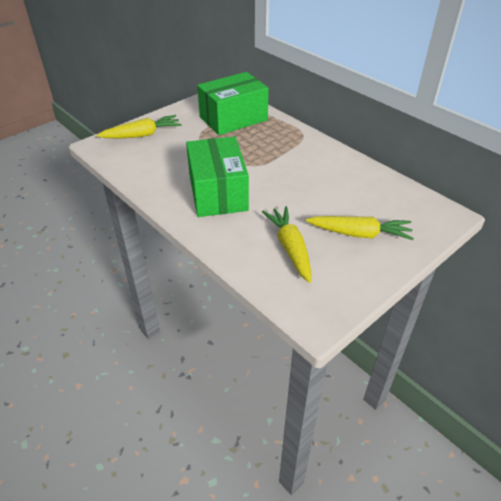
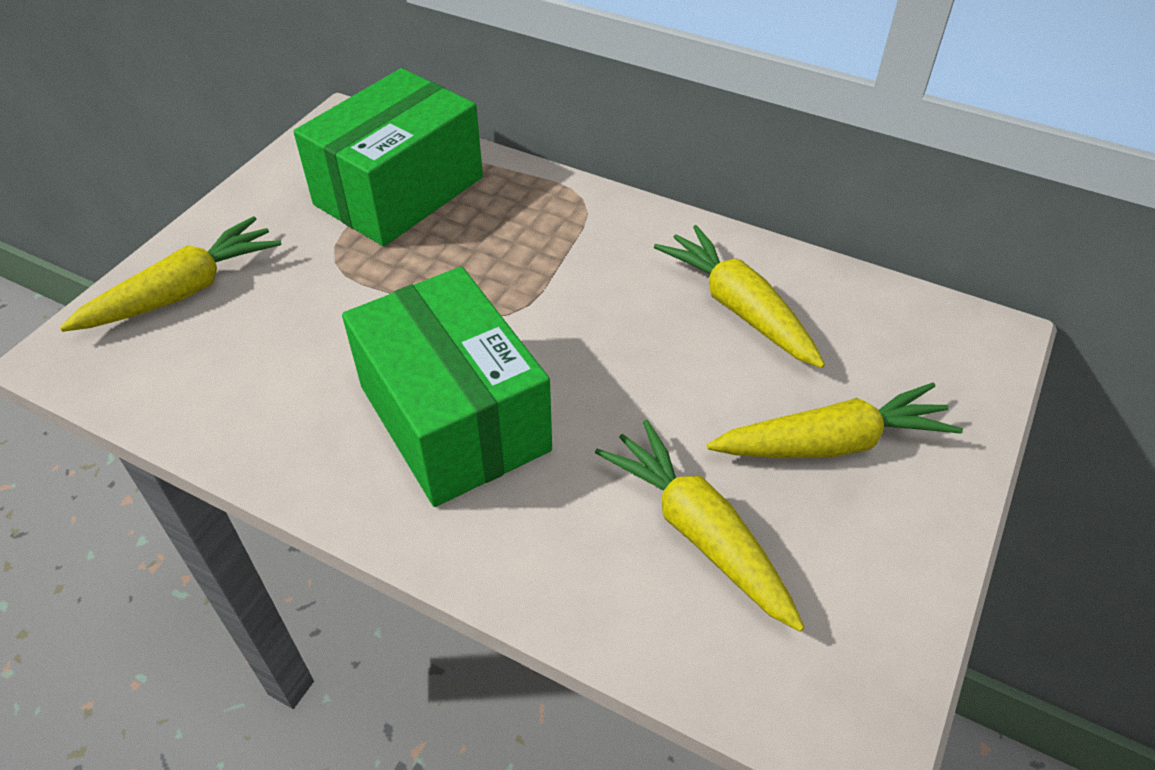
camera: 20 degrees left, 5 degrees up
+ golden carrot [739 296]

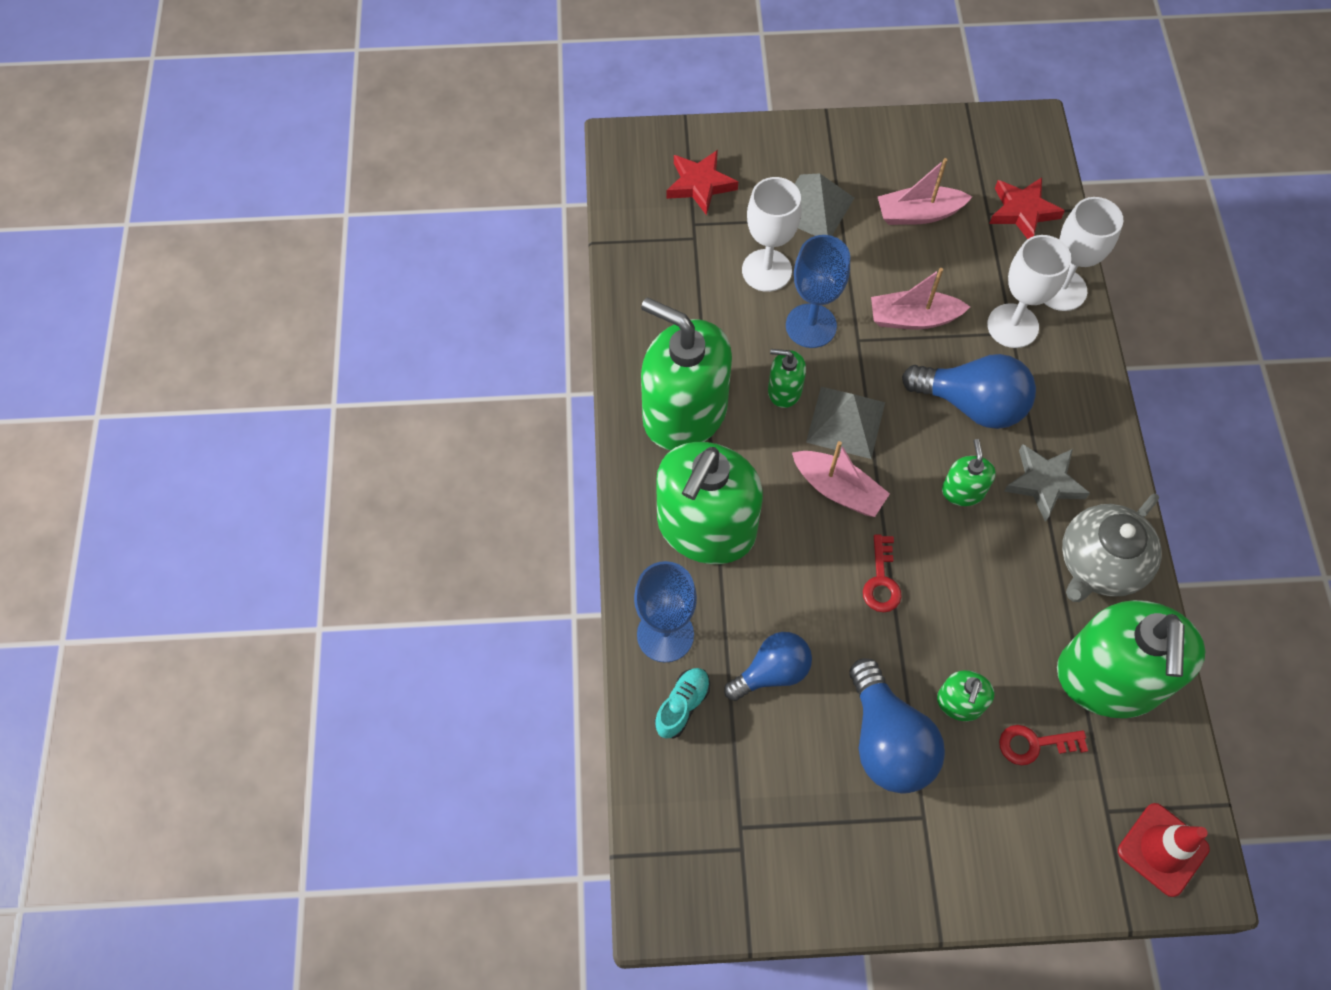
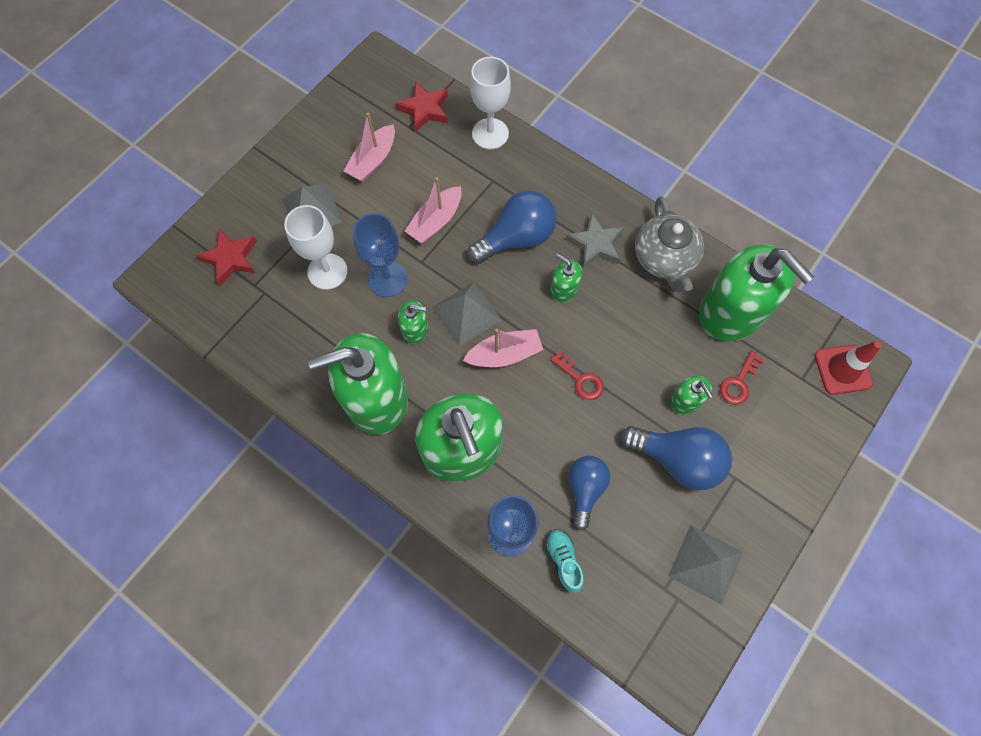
camera: 50 degrees left, 5 degrees up
- pure white wine glass [1029 291]
+ ash-grey solid pyramid [705 565]
~ emerald pump bottle [787 378] = [413 322] 135 degrees counterclockwise

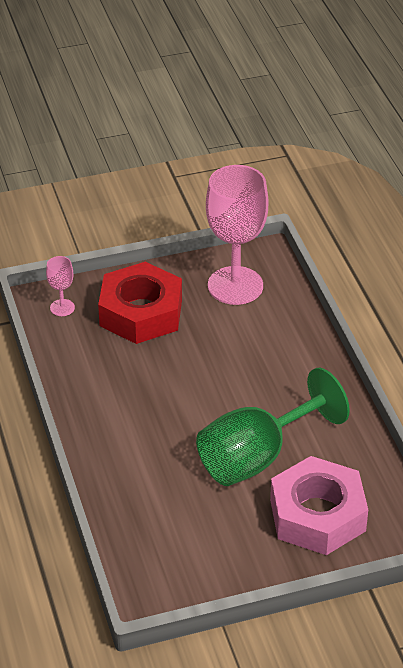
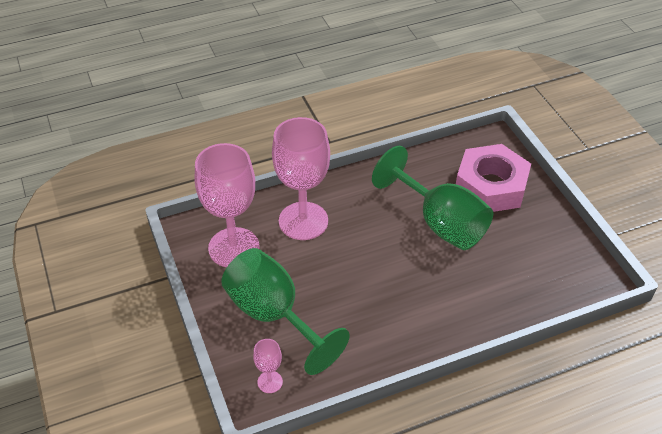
camera: 95 degrees left, 5 degrees up
+ rosy wine glass [301 178]
~ crimson hex nut [140 303] to emerald wine glass [285 311]

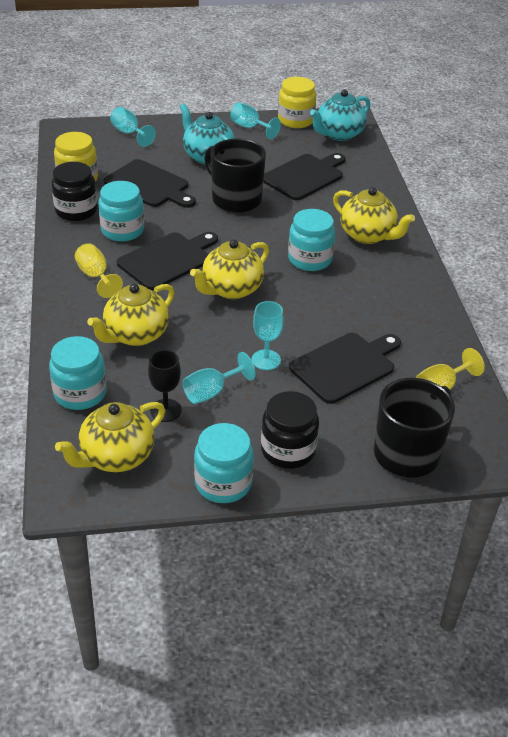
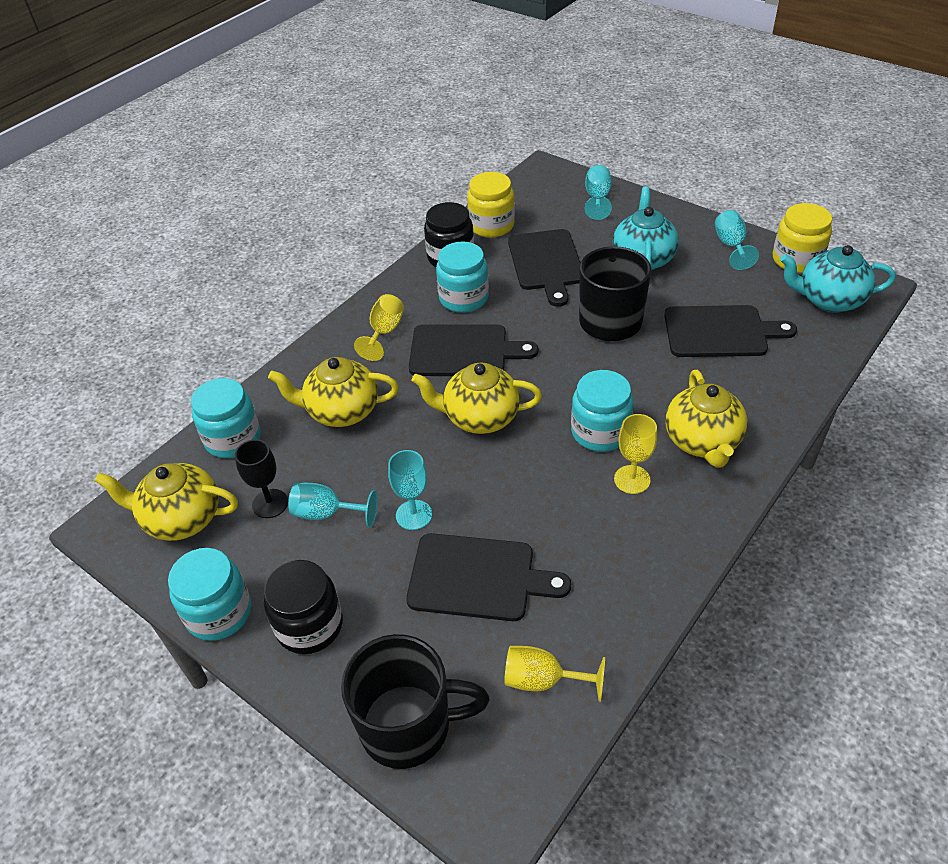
camera: 50 degrees right, 5 degrees up
+ golden wine glass [635 454]

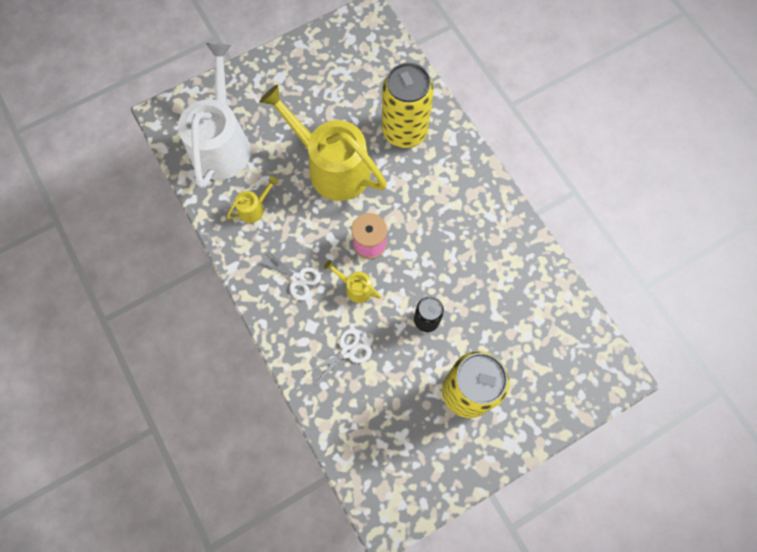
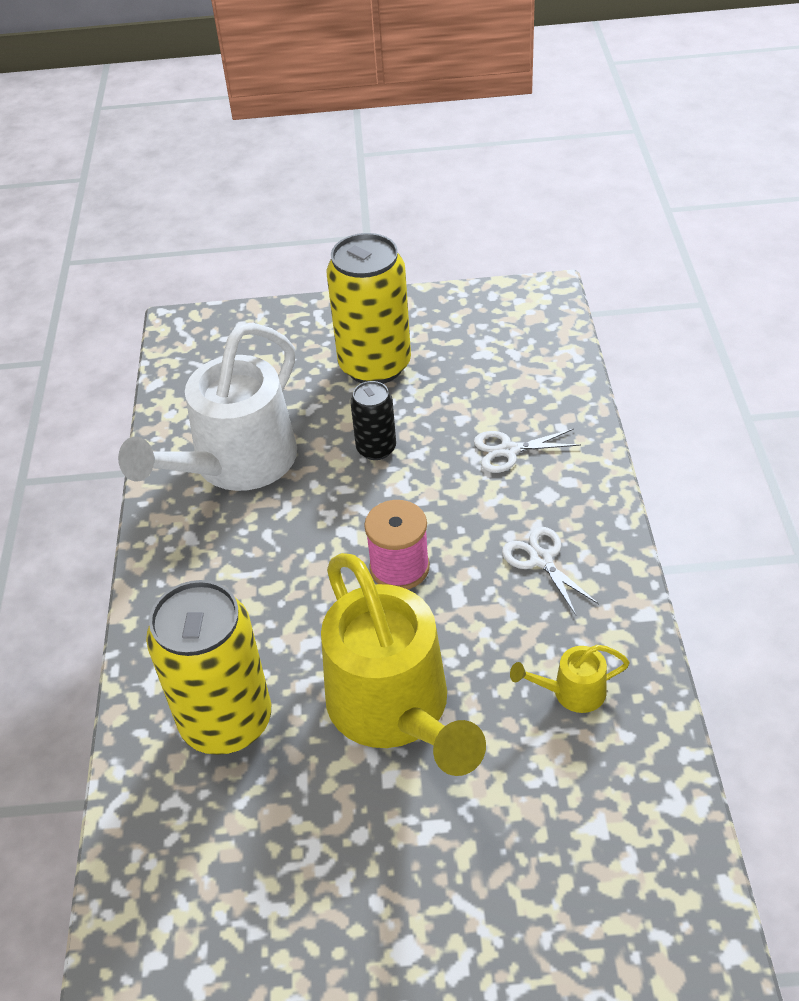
camera: 150 degrees left, 25 degrees down
- golden watering can [352 281]
~ pure white watering can [214 115] to [207 406]

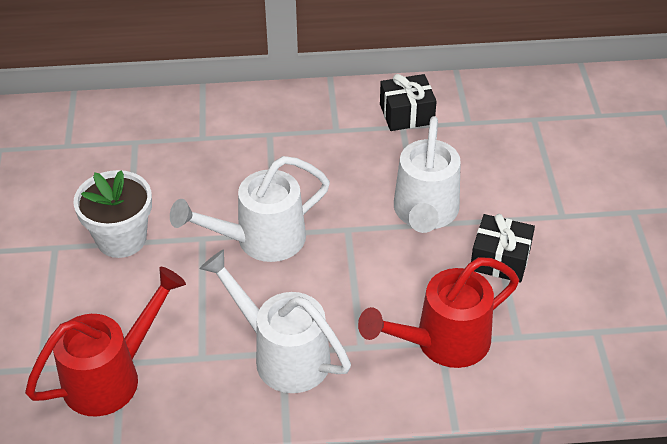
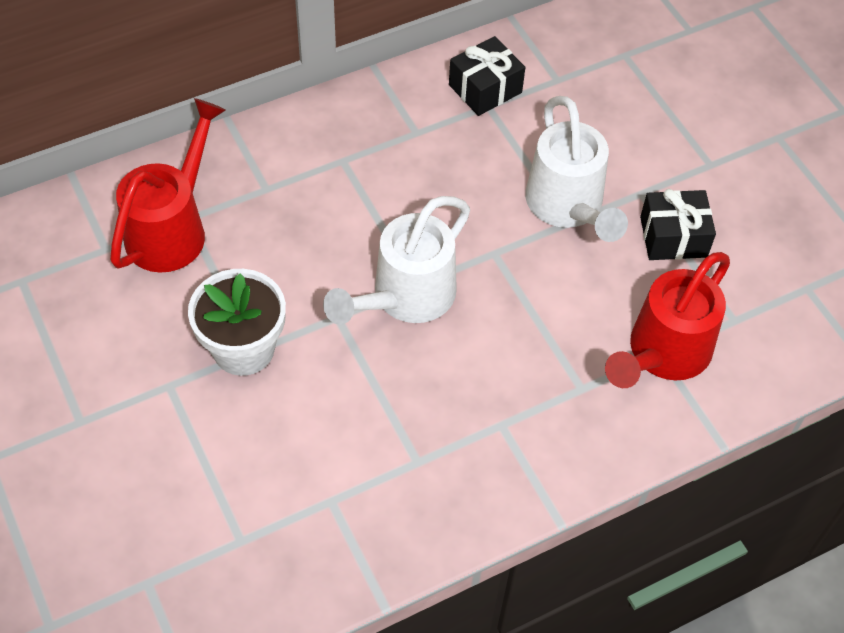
camera: 25 degrees left, 10 degrees up
- pure white watering can [275 321]
~ crimson watering can [105 342] to [168 185]

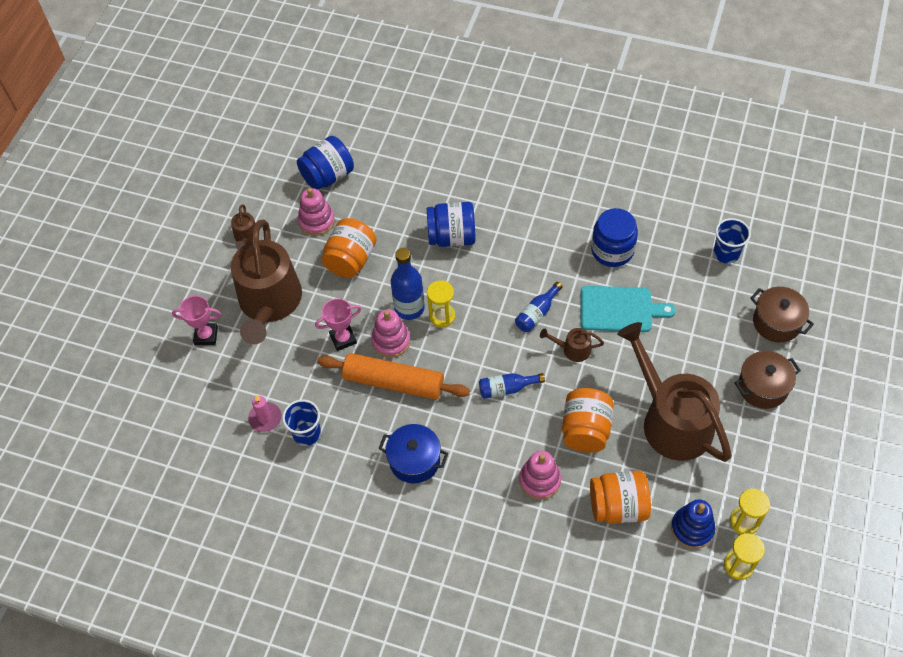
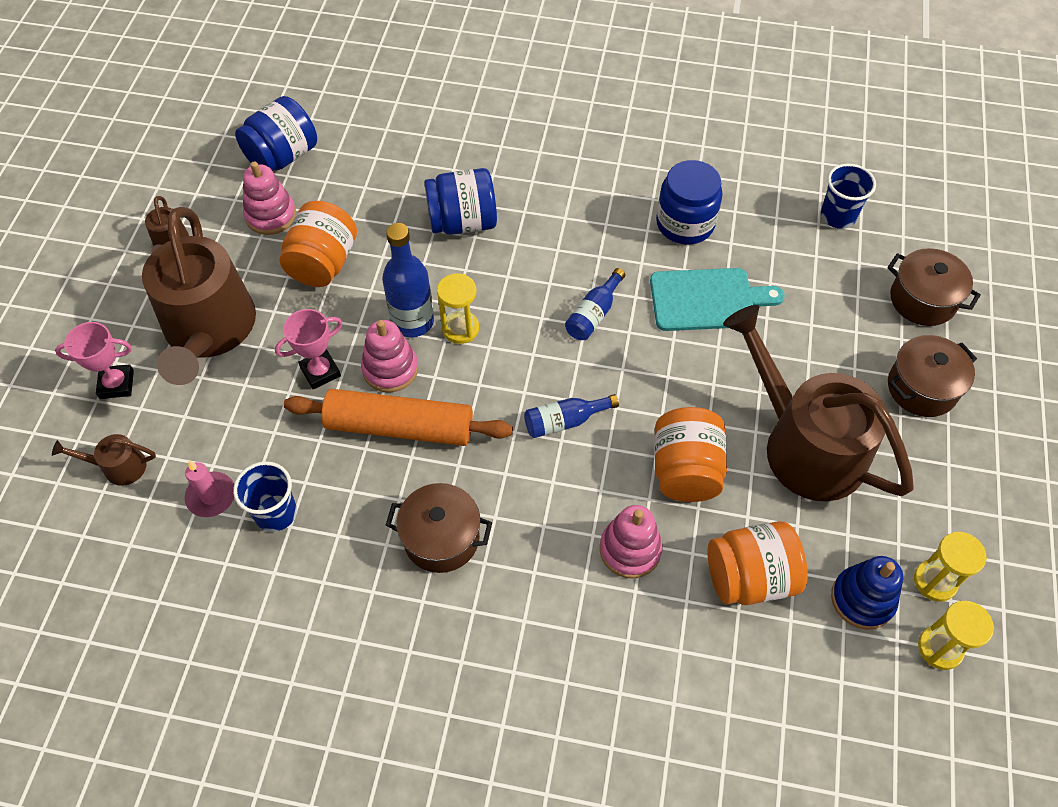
camera: 10 degrees left, 0 degrees up
~ dark brown watering can [572 345] to [104 460]
~ royal blue cooking pot [413 453] to dark brown cooking pot [439 528]

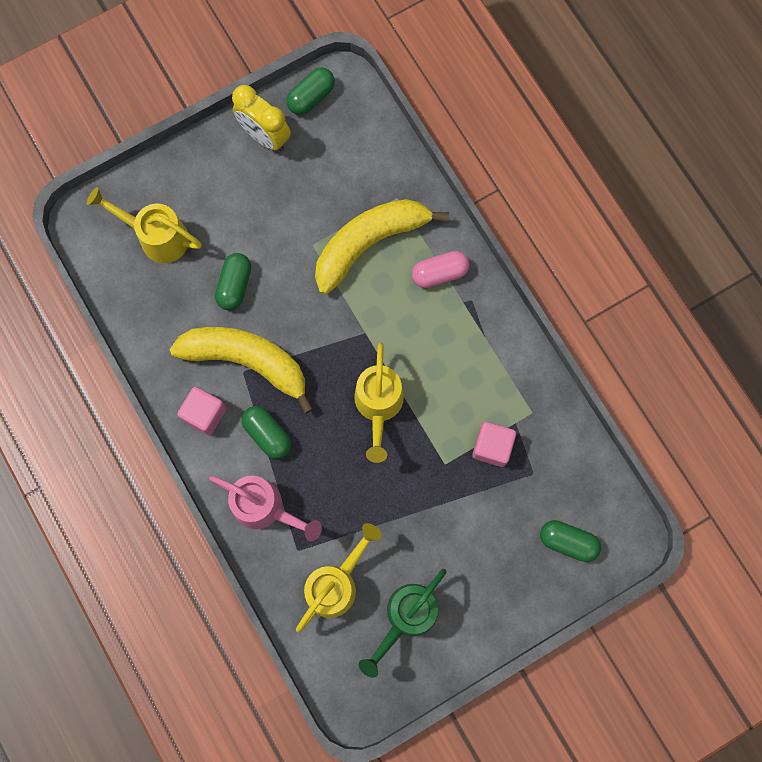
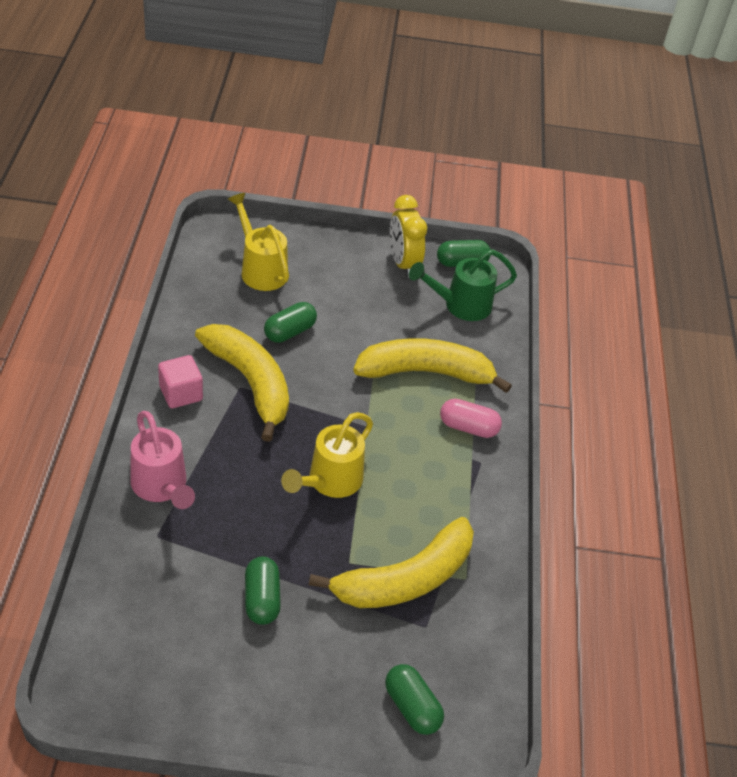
camera: 30 degrees right, 30 degrees down
- golden watering can [339 578]
~ emerald capsule [266 432] to [263 590]
~ emerald watering can [402 623] to [463 285]
~ rosy solid cube [494 444] to golden toy banana [391 562]

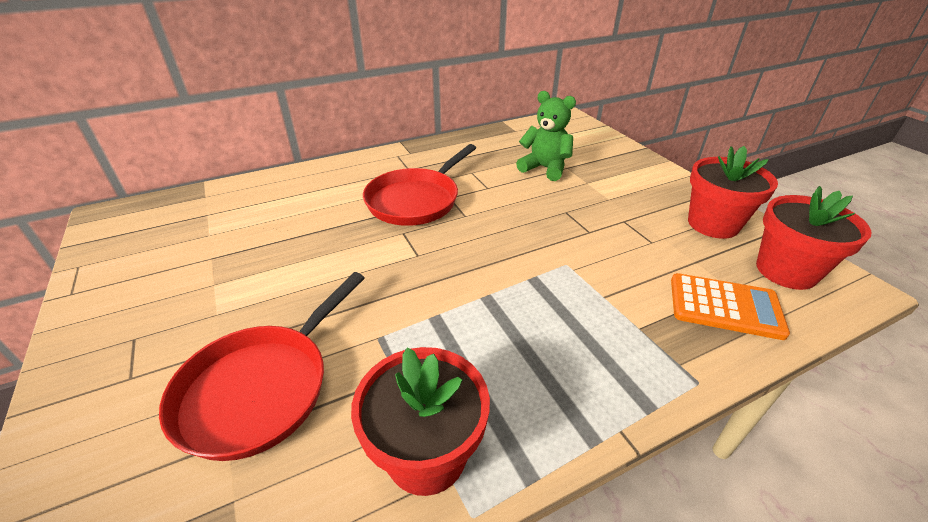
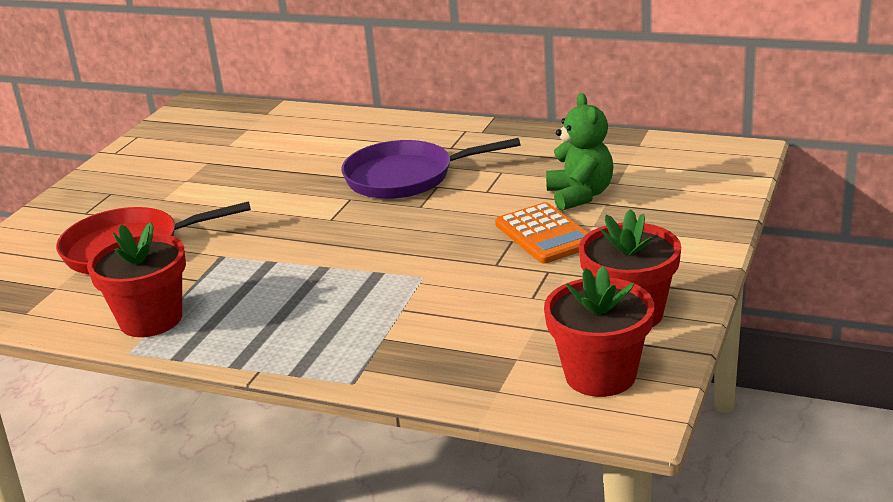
camera: 50 degrees right, 10 degrees down
~ orange-coloured adding machine [730 306] to [541 232]
~ crimson skillet [419 185] to royal purple skillet [430 168]

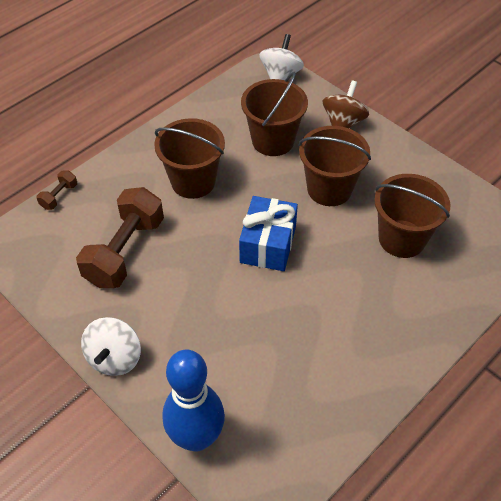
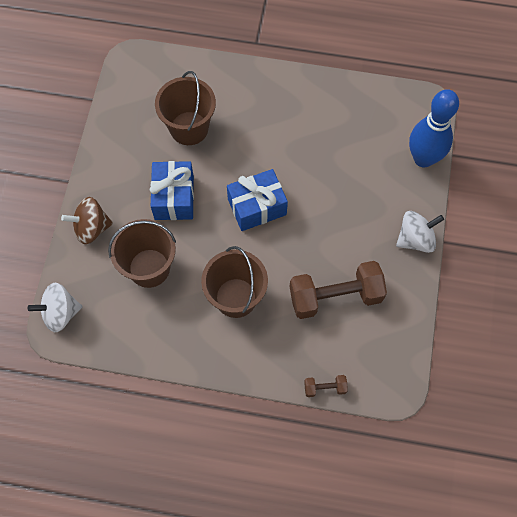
camera: 125 degrees left, 15 degrees up
~ dark brown pail [335 166] to royal blue present [172 190]

